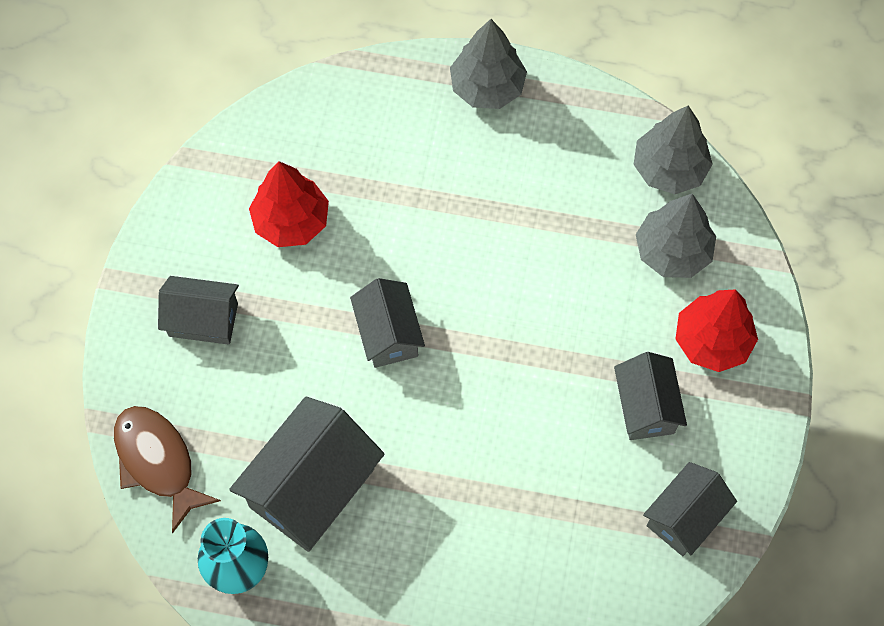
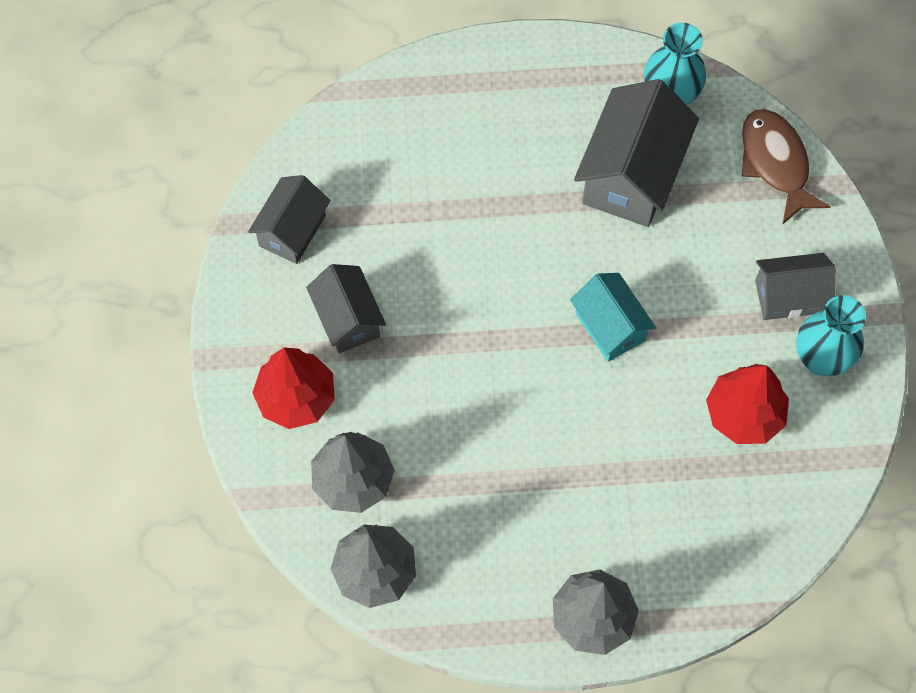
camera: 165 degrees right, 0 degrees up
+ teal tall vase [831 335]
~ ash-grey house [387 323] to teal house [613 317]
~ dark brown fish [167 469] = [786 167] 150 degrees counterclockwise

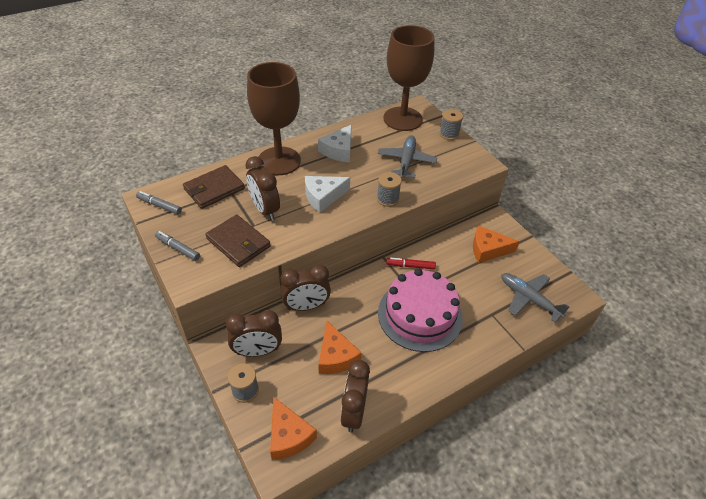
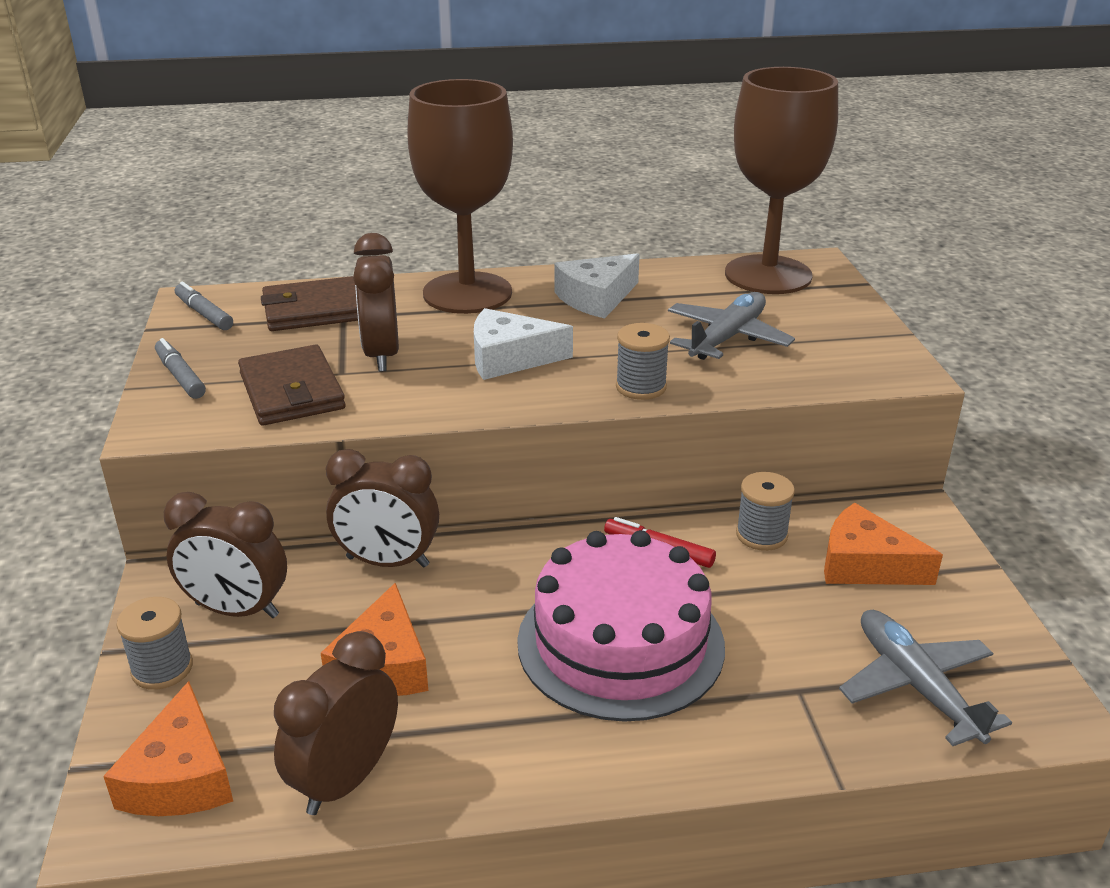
camera: 25 degrees right, 15 degrees down
~ ash-grey spool [451 124] to [765 511]

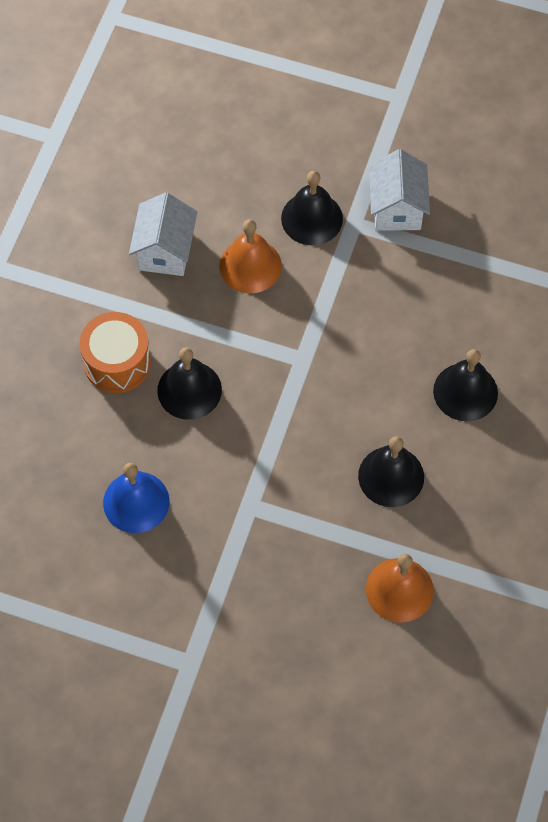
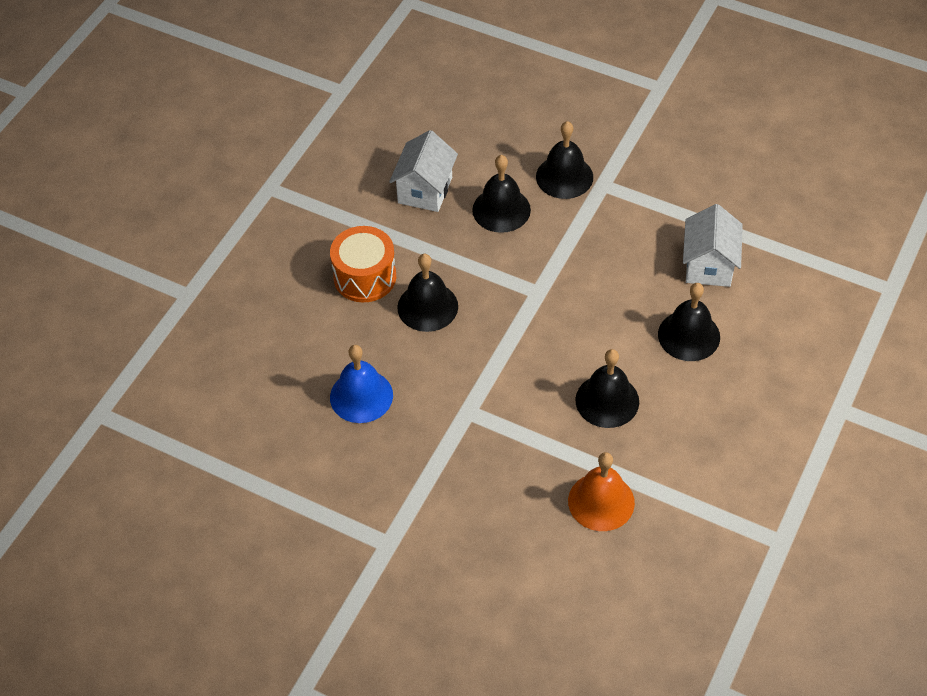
camera: 10 degrees right, 10 degrees down
~ pure white house [399 190] to [713 245]
~ orange-coloured school bell [250 256] to ebony school bell [501 194]

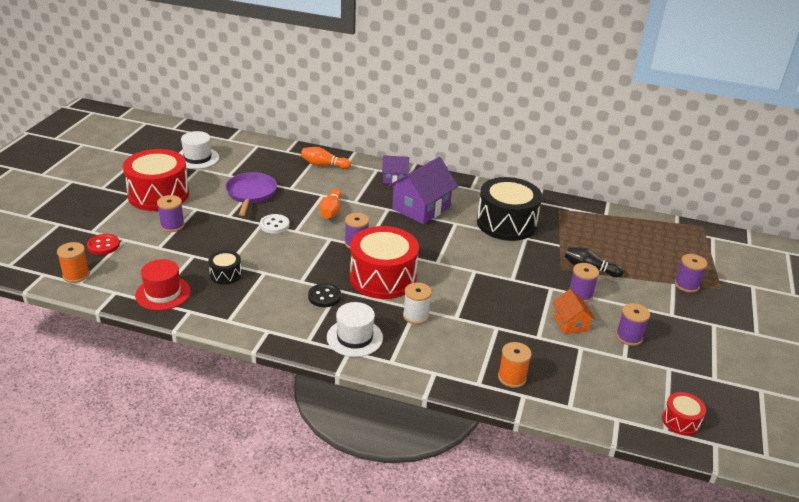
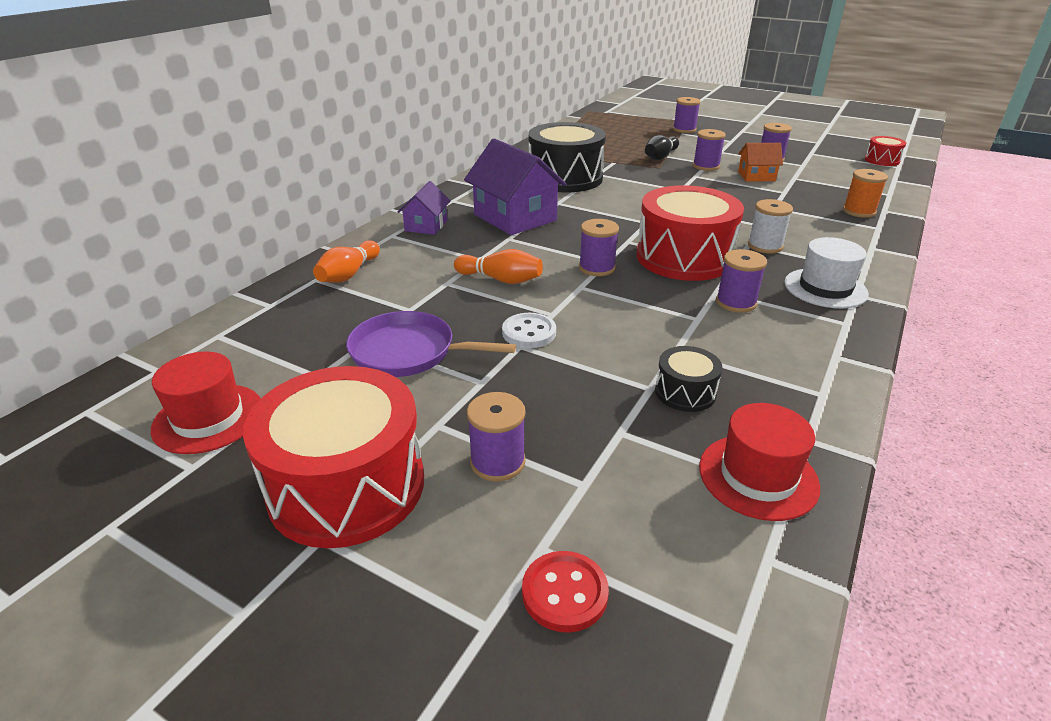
camera: 75 degrees left, 0 degrees up
- orange-coloured spool [73 262]
~ ebony button [324 295] to royal purple spool [741 281]
~ pure white top hat [199 150] to crimson top hat [206 403]

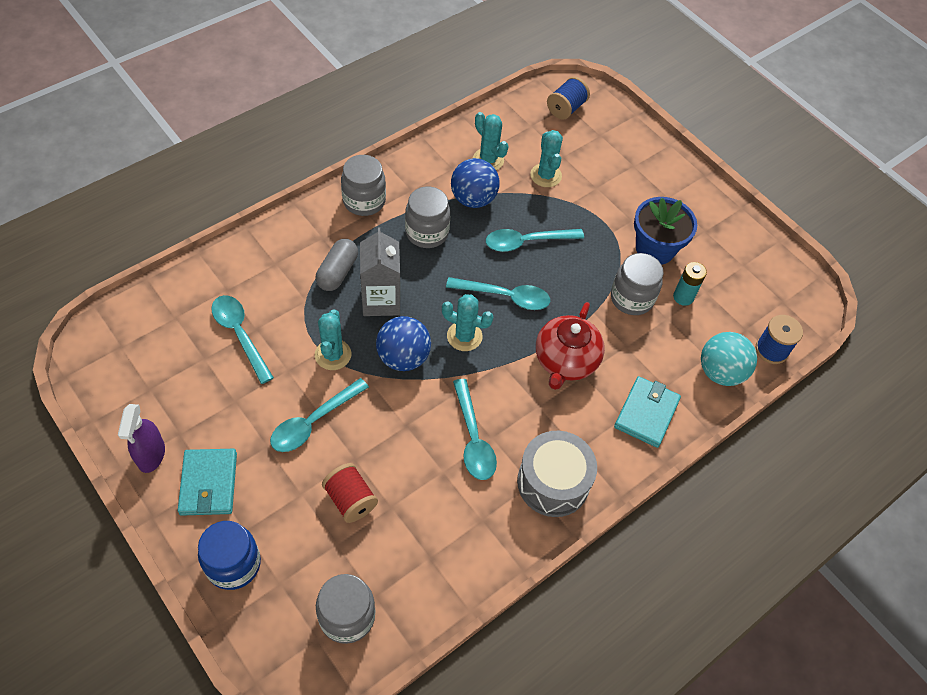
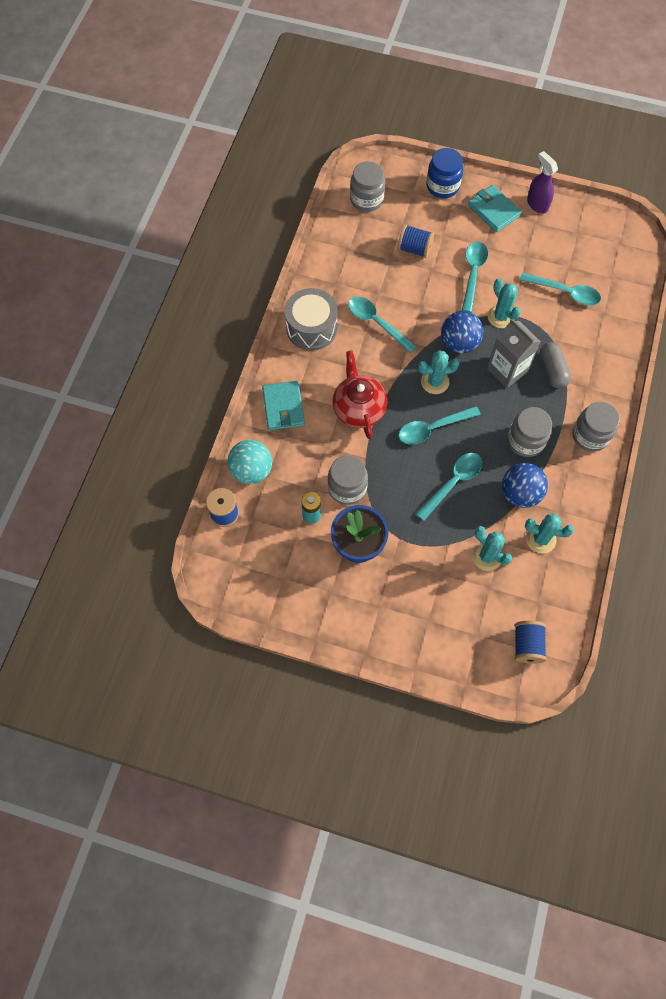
camera: 150 degrees right, 10 degrees up
~ crimson spool [350 493] to royal blue spool [415 241]

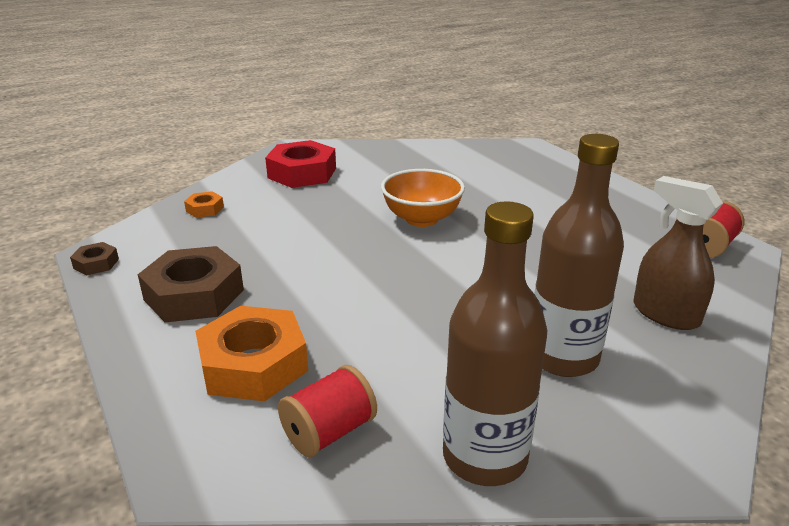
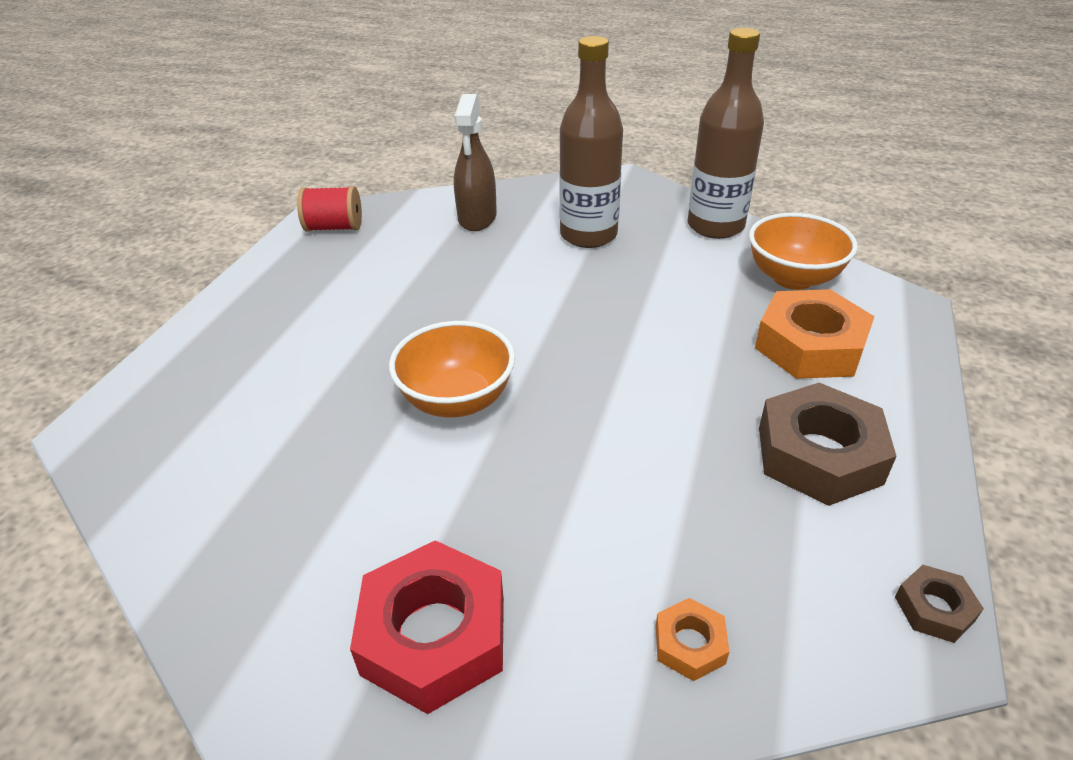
camera: 130 degrees left, 10 degrees up
~ crimson spool [327 411] to orange-coloured deep dish [803 251]

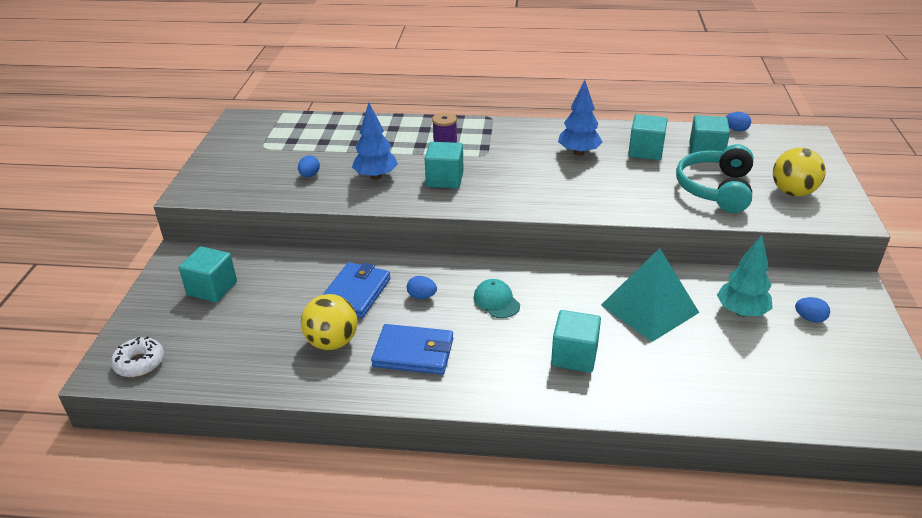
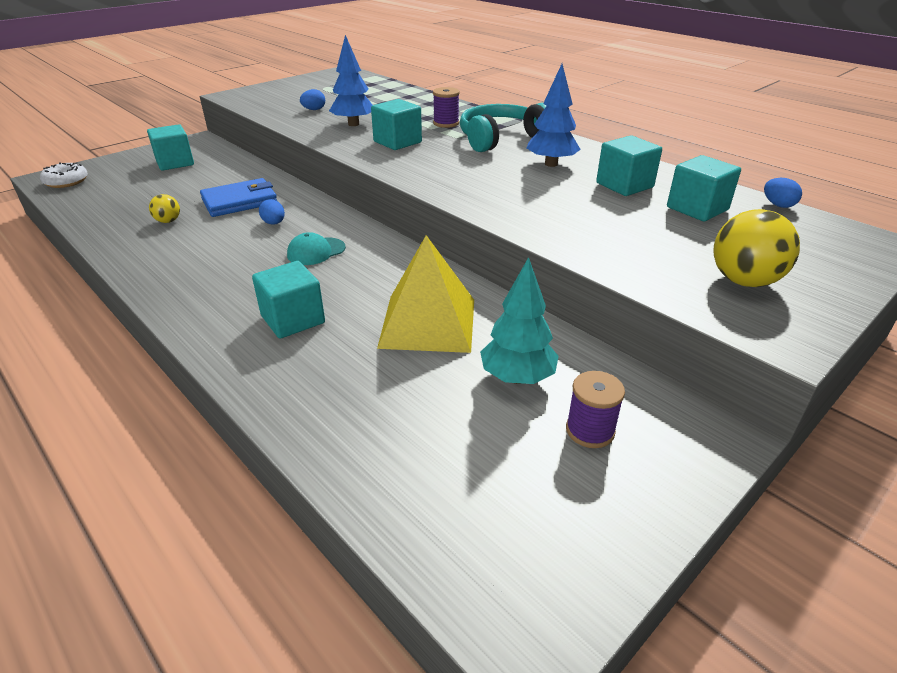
camera: 40 degrees right, 0 degrees up
- royal blue card wallet [412 349]
~ teal over-ear headphones [714 178] to [503 127]
~ royal blue toy egg [812 310] to royal purple spool [595 409]
~ teal solid pyramid [650 295] to golden solid pyramid [425 294]
~ teal cap [496 298] = [316 248] 135 degrees counterclockwise
~ golden sphere [329 322] = [164 208] x0.53

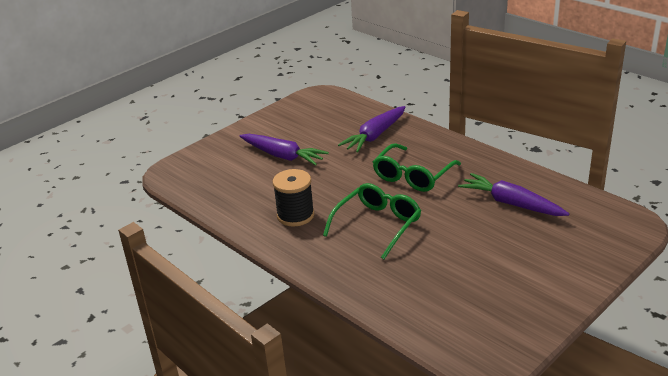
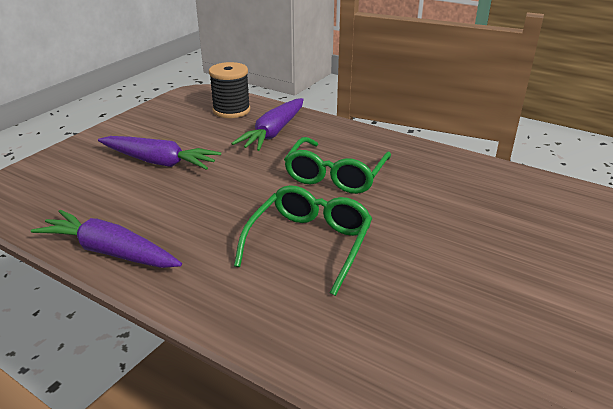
camera: 15 degrees left, 0 degrees up
~ ebony spool [293 198] to [229 90]
~ royal purple carrot [514 194] to [106 239]

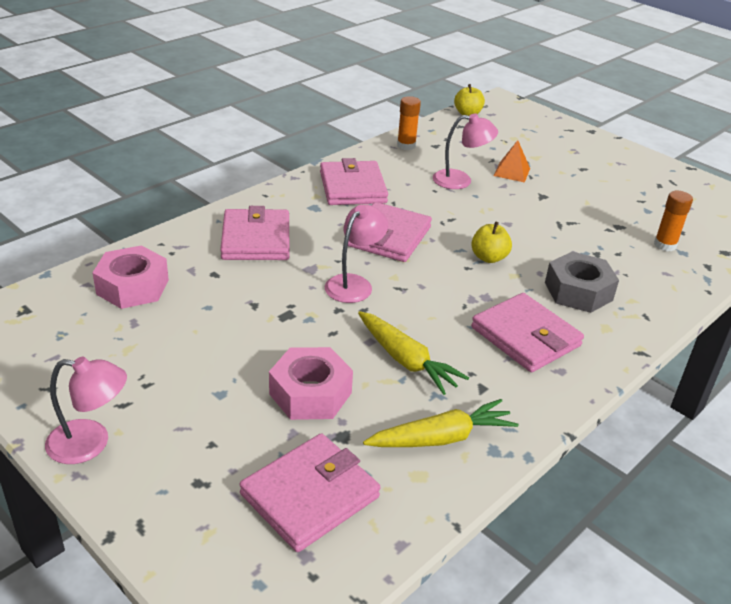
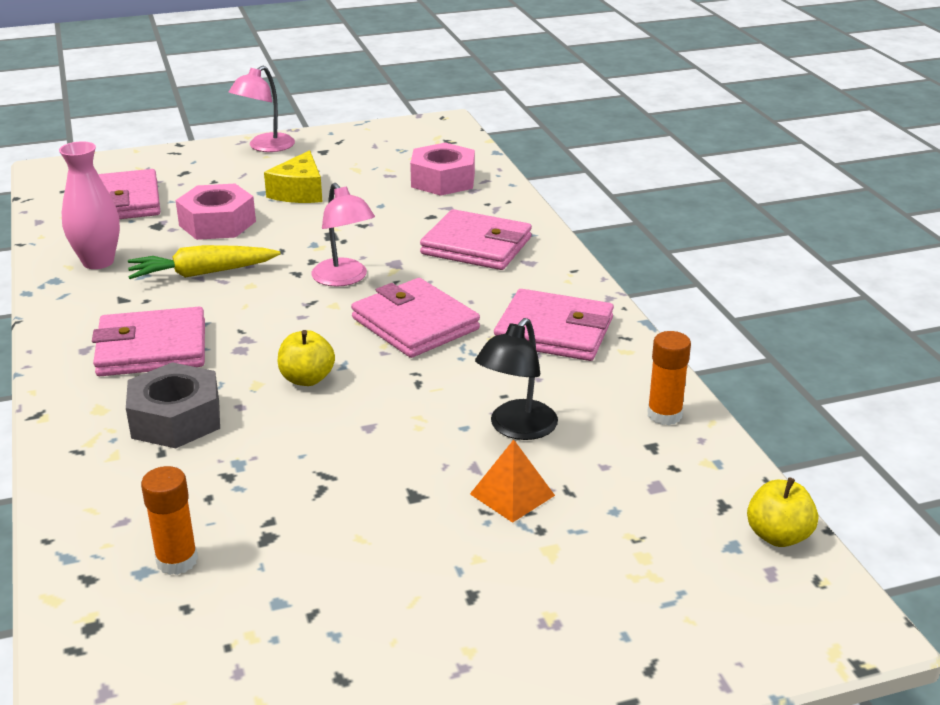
camera: 120 degrees right, 5 degrees down
+ golden cheese wedge [293 176]
~ golden carrot [440 423] to rosy tall vase [89 205]
~ rosy lamp [465 151] to ebony lamp [516 379]

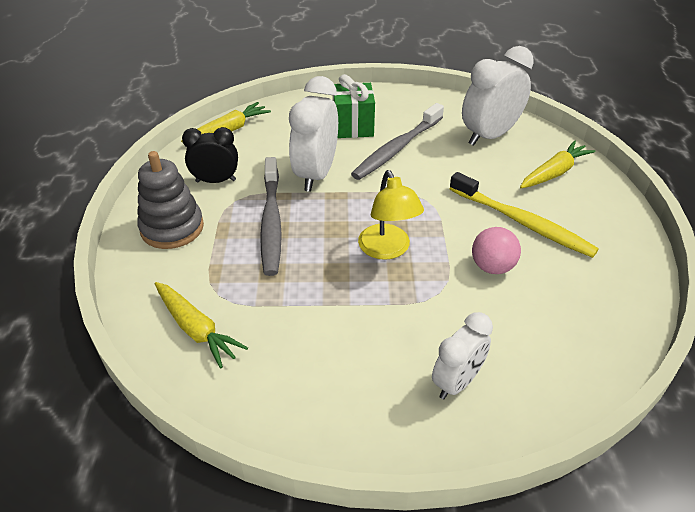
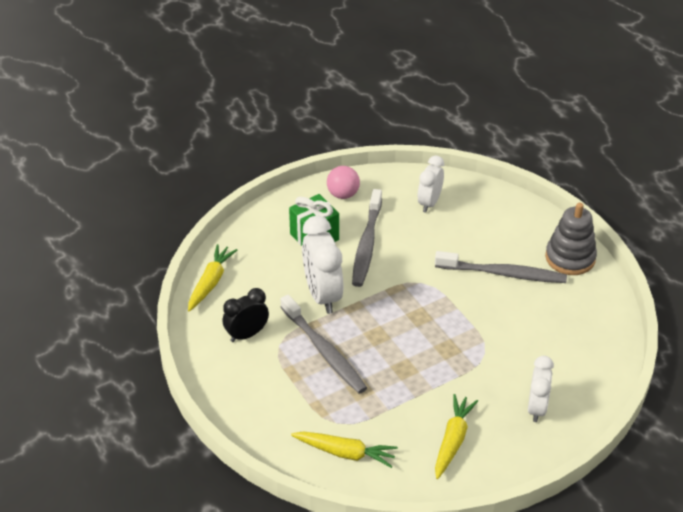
camera: 30 degrees left, 0 degrees up
- golden lamp [391 215]
~ ash-grey ring stacker [170 200] to [571 238]
~ rosy sphere [496 250] to [343 182]
~ golden carrot [557 164] to [456 436]
~ golden dental brush [524 215] to ash-grey dental brush [501 267]
~ pure white bedside clock [498 96] = [431 184] x0.63

